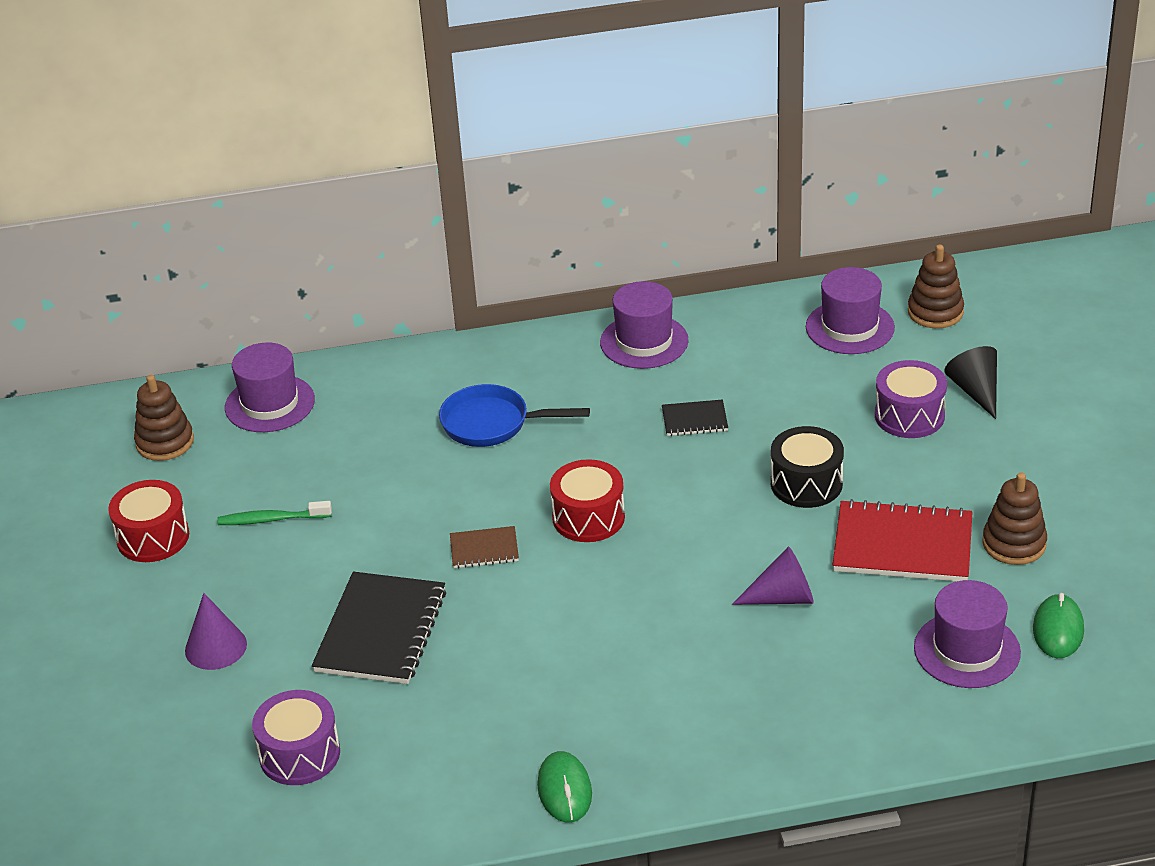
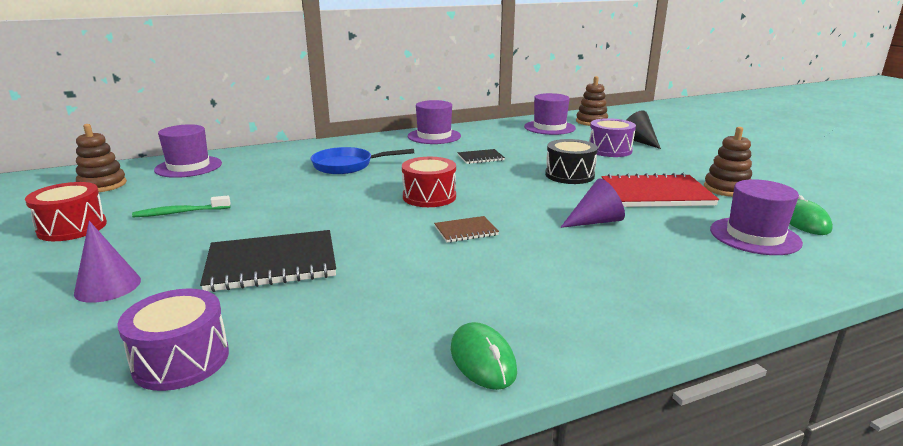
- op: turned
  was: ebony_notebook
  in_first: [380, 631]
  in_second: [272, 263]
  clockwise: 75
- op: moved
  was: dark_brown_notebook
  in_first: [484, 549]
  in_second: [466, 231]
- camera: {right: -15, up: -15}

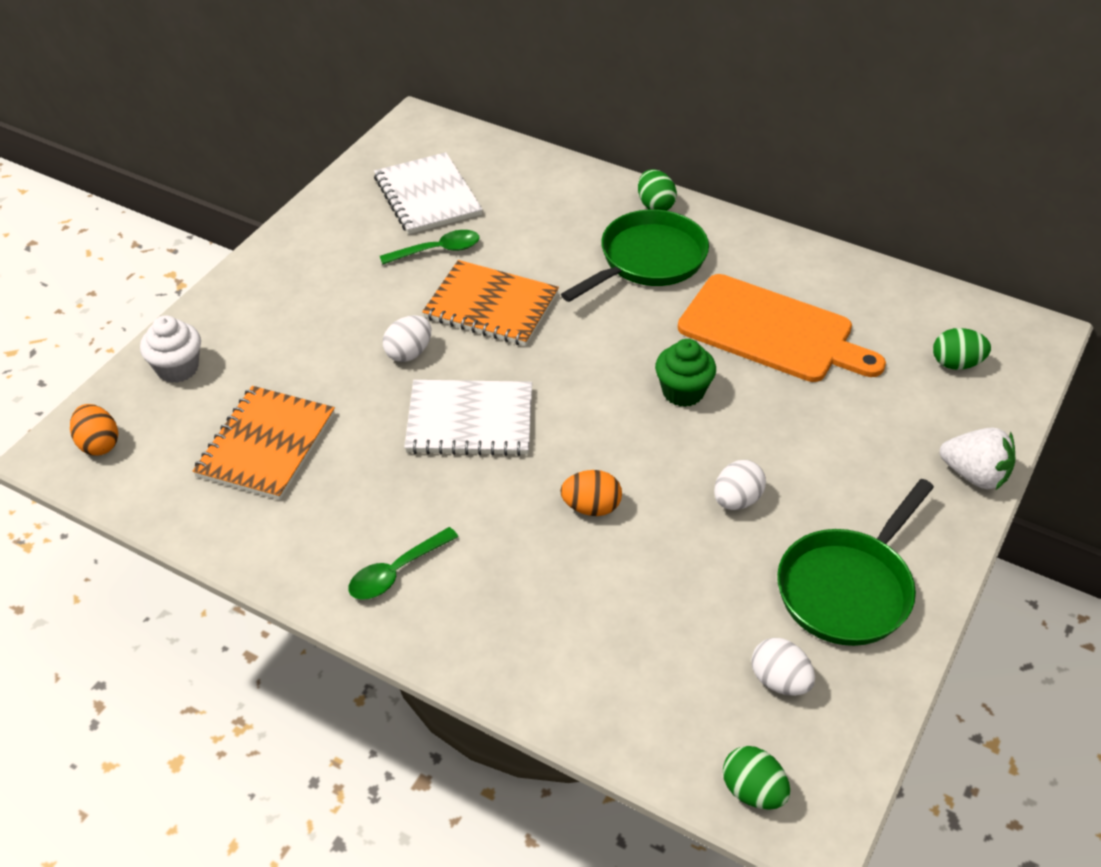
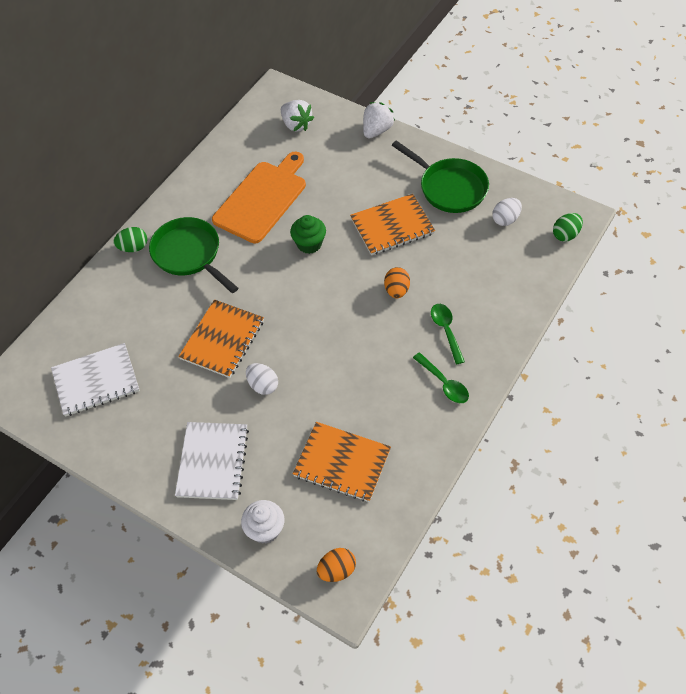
- op: moved
  was: pure_white_notebook
  in_first: [470, 420]
  in_second: [213, 462]
- op: replaced
  was: emerald_egg
  now: pure_white_strawberry
  in_first: [956, 363]
  in_second: [296, 125]
- op: replaced
  was: pure_white_egg
  now: orange-coloured_notebook
  in_first: [737, 500]
  in_second: [392, 226]
- op: moved
  was: emerald_spoon
  in_first: [438, 250]
  in_second: [446, 330]
- camera: {right: -85, up: 10}

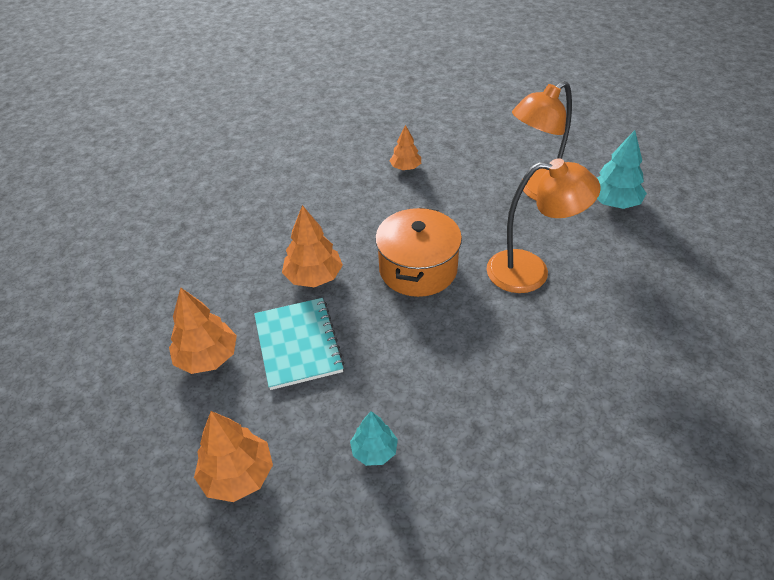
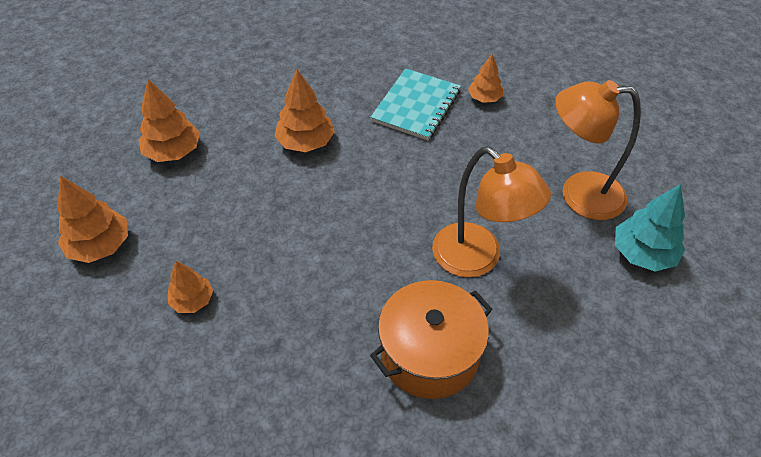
- op: recoloured
  was: teal_tree
  now: orange-coloured_tree
  in_first: [374, 451]
  in_second: [192, 300]
- op: moved
  was: teal_notebook
  in_first: [298, 344]
  in_second: [416, 106]
- op: moved
  was: orange-coloured_pot
  in_first: [418, 269]
  in_second: [429, 354]
- camera: {right: 40, up: 5}

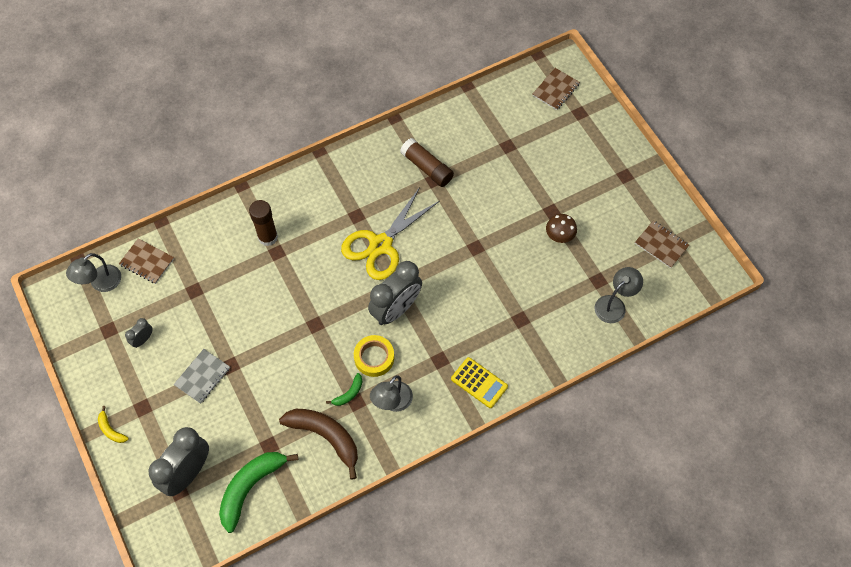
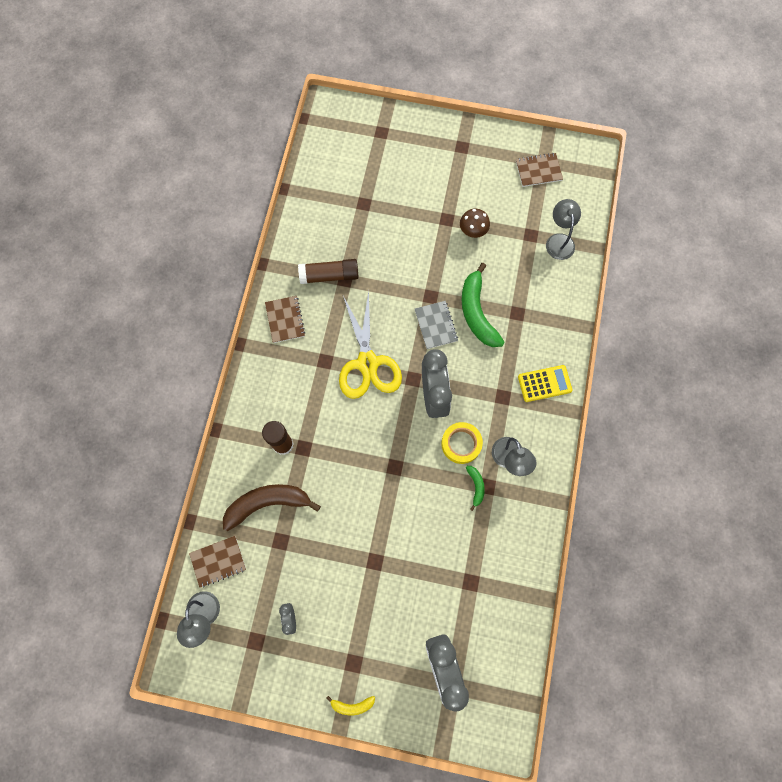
- op: moved
  was: dark_brown_banana_fruit
  in_first: [325, 436]
  in_second: [267, 503]
- op: moved
  was: dark_brown_notebook
  in_first: [555, 90]
  in_second: [285, 320]
- op: moved
  was: ash-grey_notebook
  in_first: [202, 376]
  in_second: [436, 325]
- op: moved
  was: emerald_banana_fruit
  in_first: [250, 487]
  in_second: [477, 312]
- camera: {right: -50, up: 10}

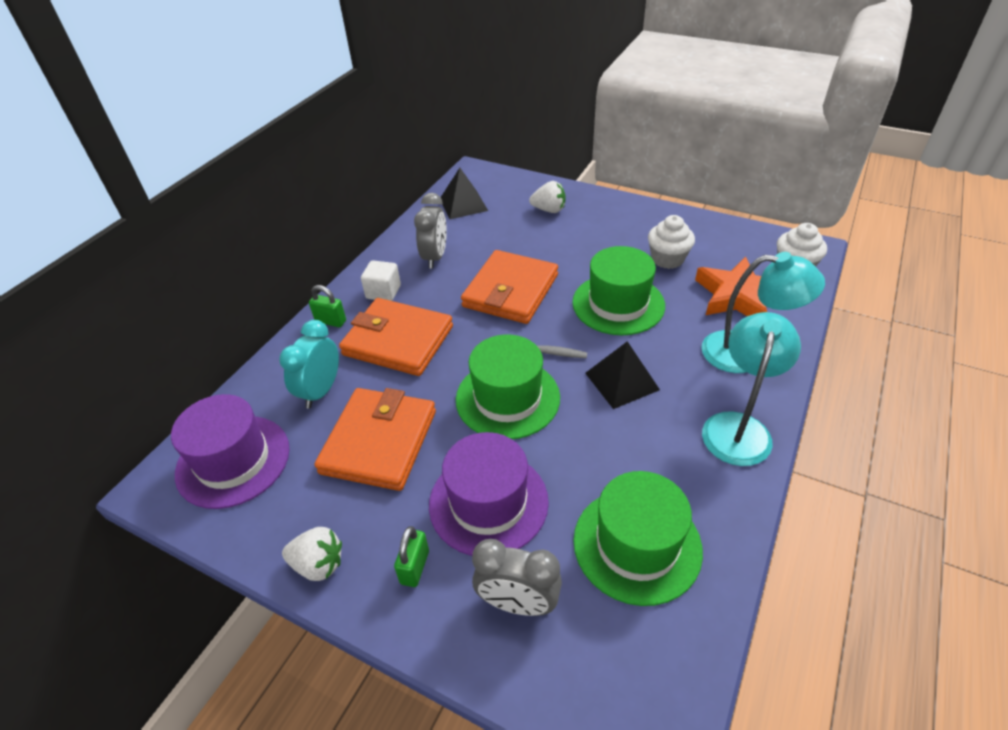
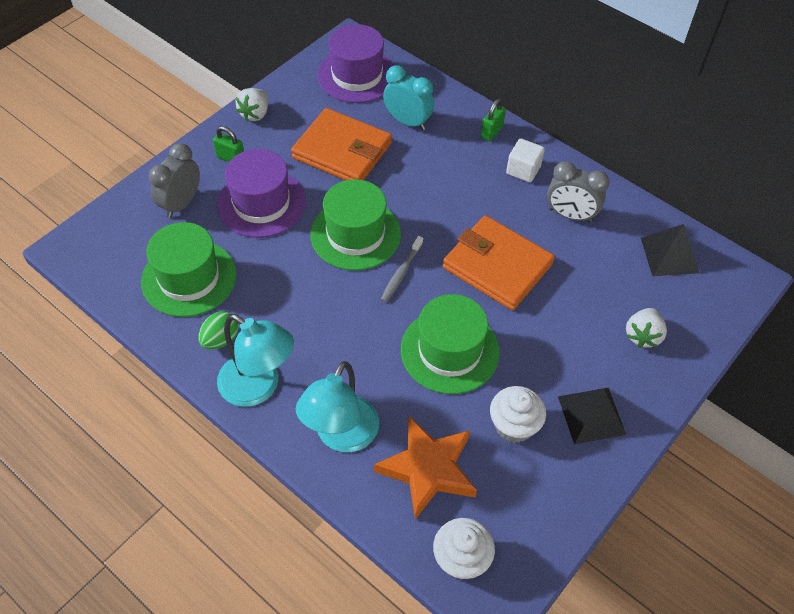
- op: added
  now: emerald_egg
  in_second: [220, 339]
- op: moved
  was: ebony_pyramid_shape
  in_first: [622, 381]
  in_second: [591, 415]
- op: removed
  was: orange-coloured_wallet
  in_first: [398, 340]
- camera: {right: 100, up: 10}

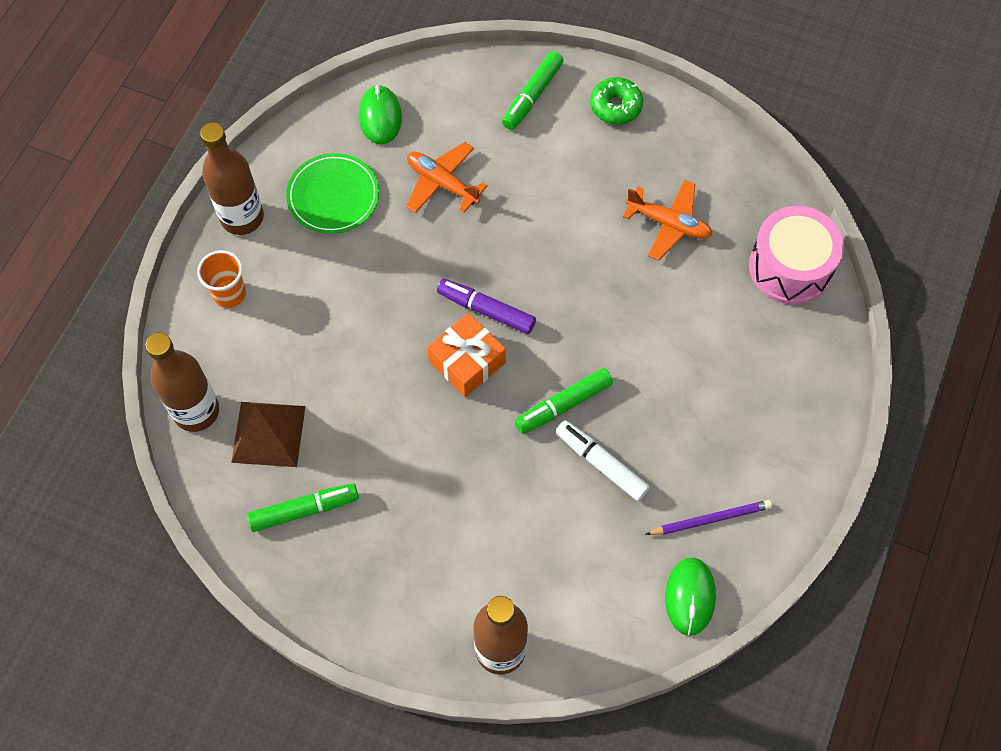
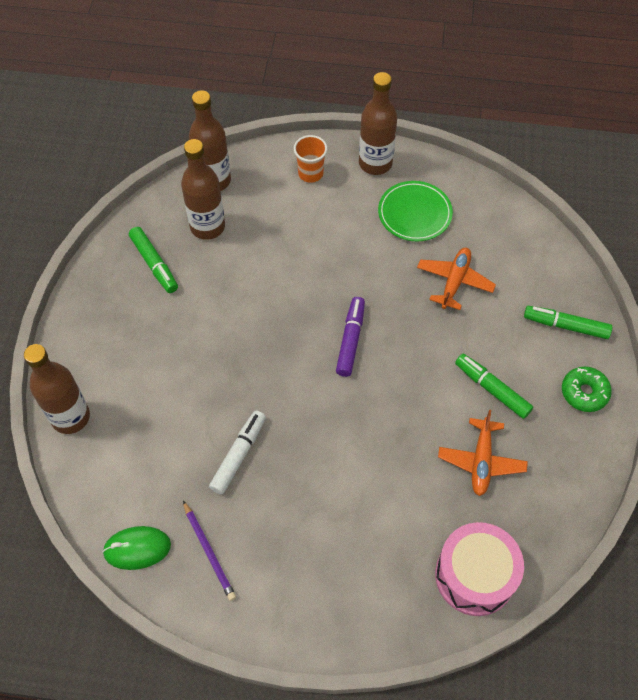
- op: replaced
  was: dark_brown_pyramid_shape
  now: dark_brown_bottle
  in_first: [268, 434]
  in_second: [207, 227]
- op: moved
  was: emerald_marker_pen
  in_first: [563, 405]
  in_second: [492, 389]
- op: removed
  was: emerald_mouse
  in_first: [380, 117]
- op: removed
  was: orange-coloured_present
  in_first: [467, 362]
- camera: {right: 75, up: -5}

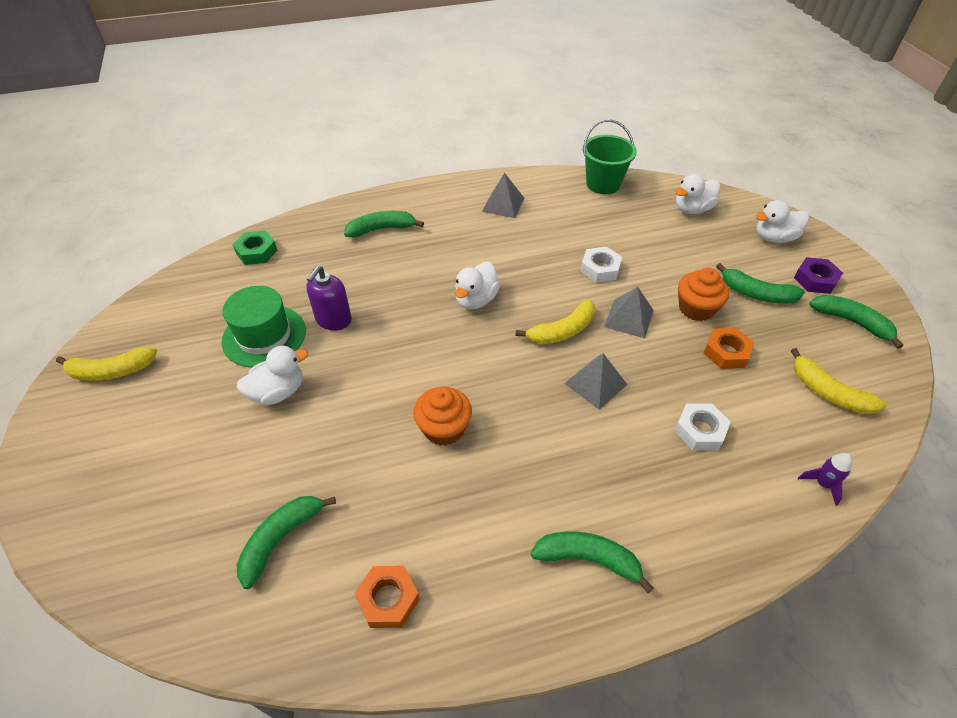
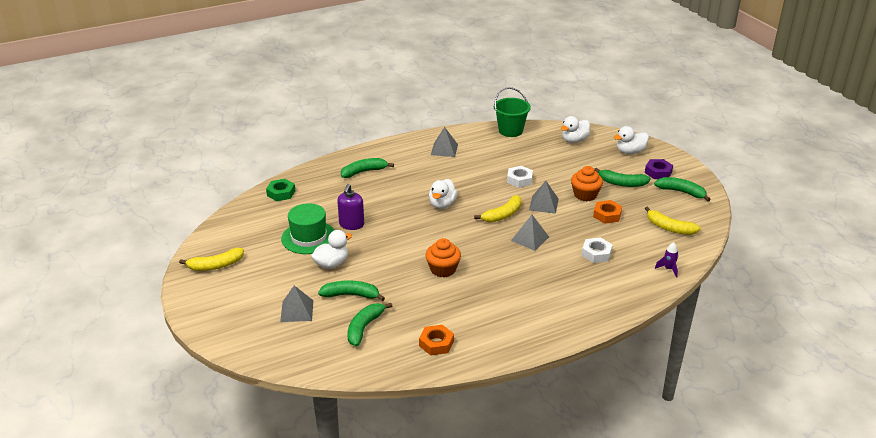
- op: added
  now: ash-grey_pyramid_shape
  in_second: [297, 311]
- op: moved
  was: emerald_banana_fruit
  in_first: [588, 559]
  in_second: [351, 295]
- camera: {right: -10, up: -15}

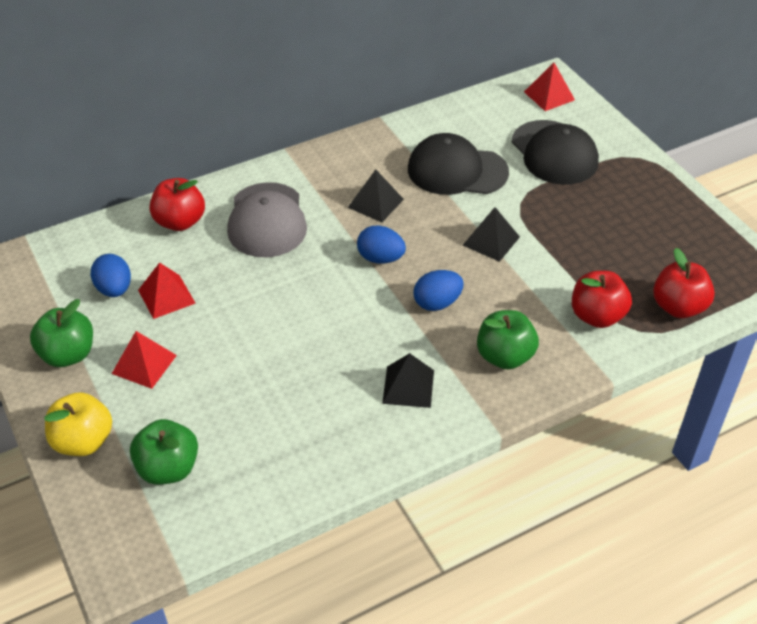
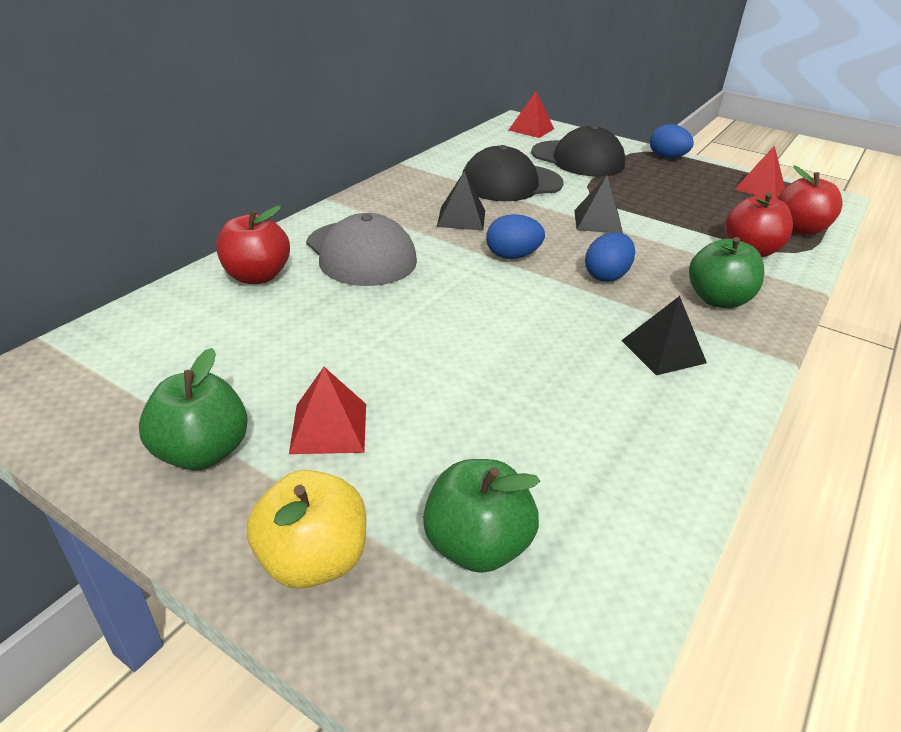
- op: moved
  was: blue_egg
  in_first: [114, 289]
  in_second: [667, 157]
- op: moved
  was: scarlet_pyramid_shape
  in_first: [166, 296]
  in_second: [759, 188]
- camera: {right: -30, up: -10}

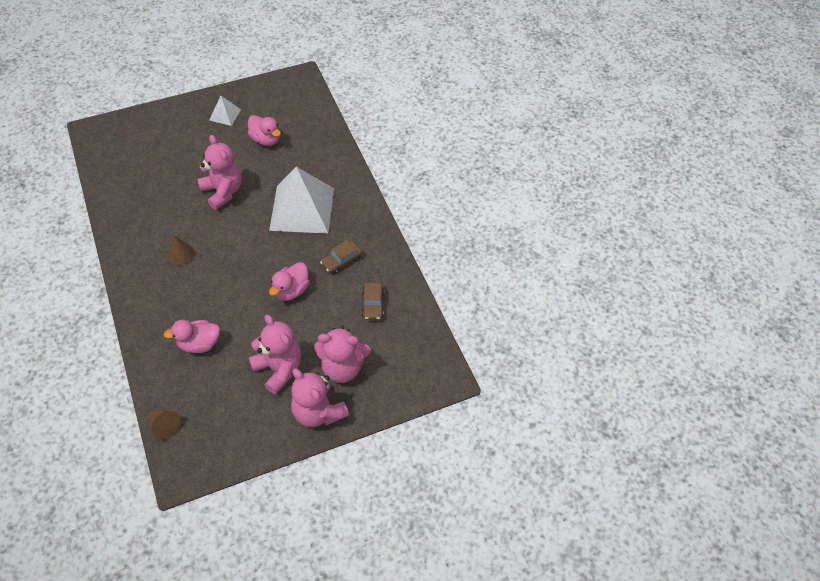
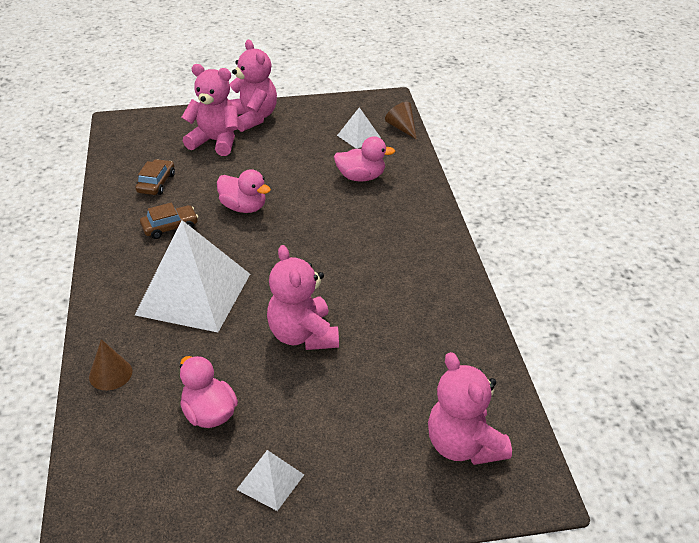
- op: moved
  was: dark_brown_cone_shape
  in_first: [180, 254]
  in_second: [110, 374]
- op: turned
  was: pink_duck
  in_first: [291, 290]
  in_second: [244, 207]
  clockwise: 75
- op: added
  now: pure_white_pyramid_shape
  in_second: [358, 136]
- op: moved
  was: pink_teddy_bear
  in_first: [279, 369]
  in_second: [464, 446]
- camera: {right: -165, up: -15}

